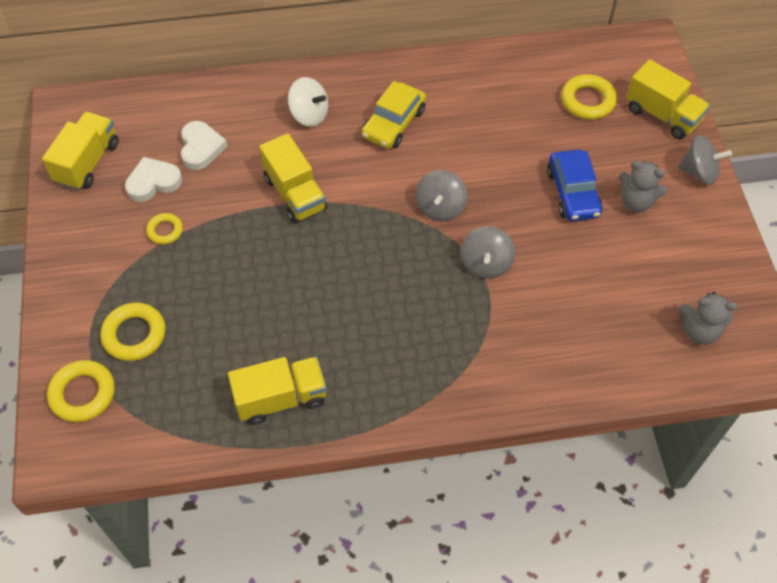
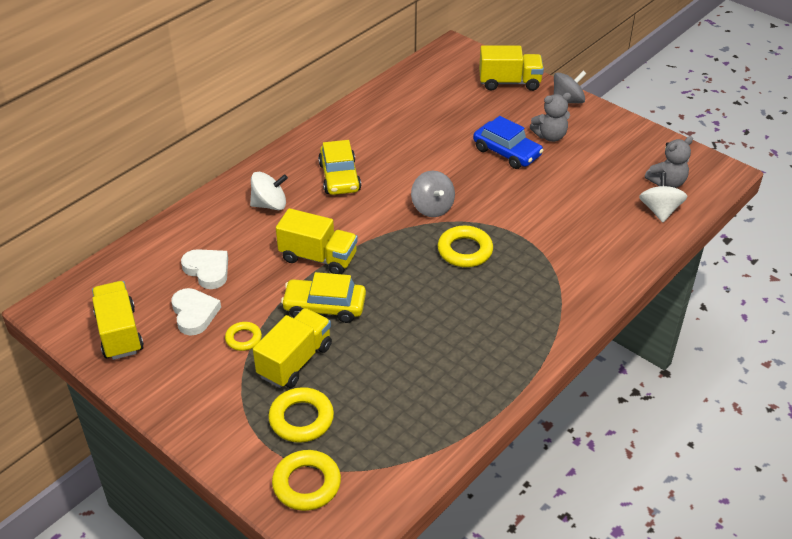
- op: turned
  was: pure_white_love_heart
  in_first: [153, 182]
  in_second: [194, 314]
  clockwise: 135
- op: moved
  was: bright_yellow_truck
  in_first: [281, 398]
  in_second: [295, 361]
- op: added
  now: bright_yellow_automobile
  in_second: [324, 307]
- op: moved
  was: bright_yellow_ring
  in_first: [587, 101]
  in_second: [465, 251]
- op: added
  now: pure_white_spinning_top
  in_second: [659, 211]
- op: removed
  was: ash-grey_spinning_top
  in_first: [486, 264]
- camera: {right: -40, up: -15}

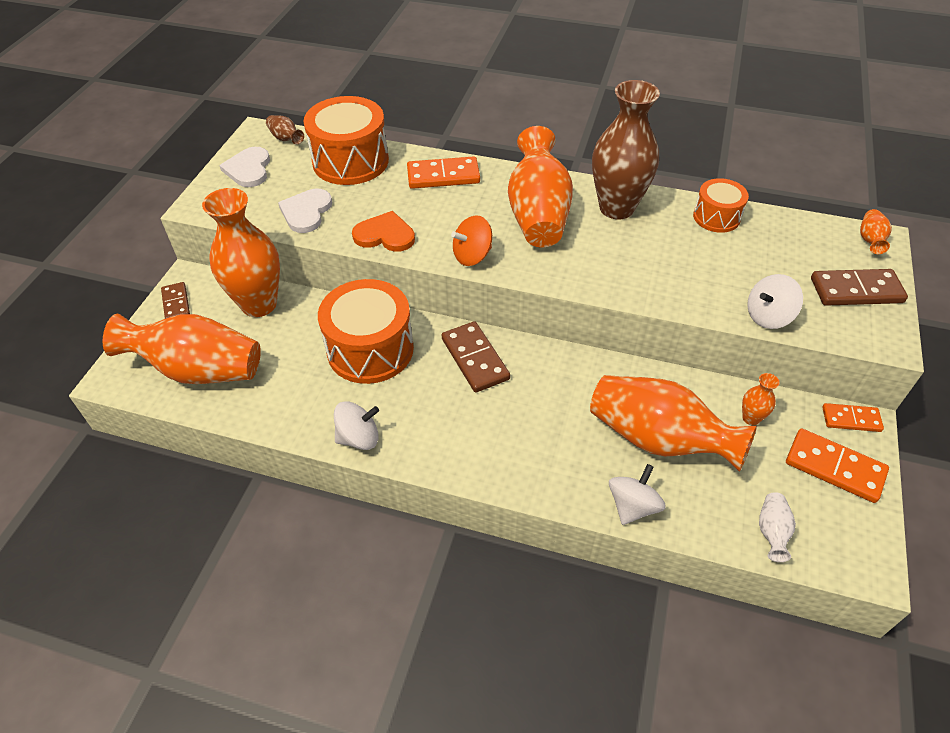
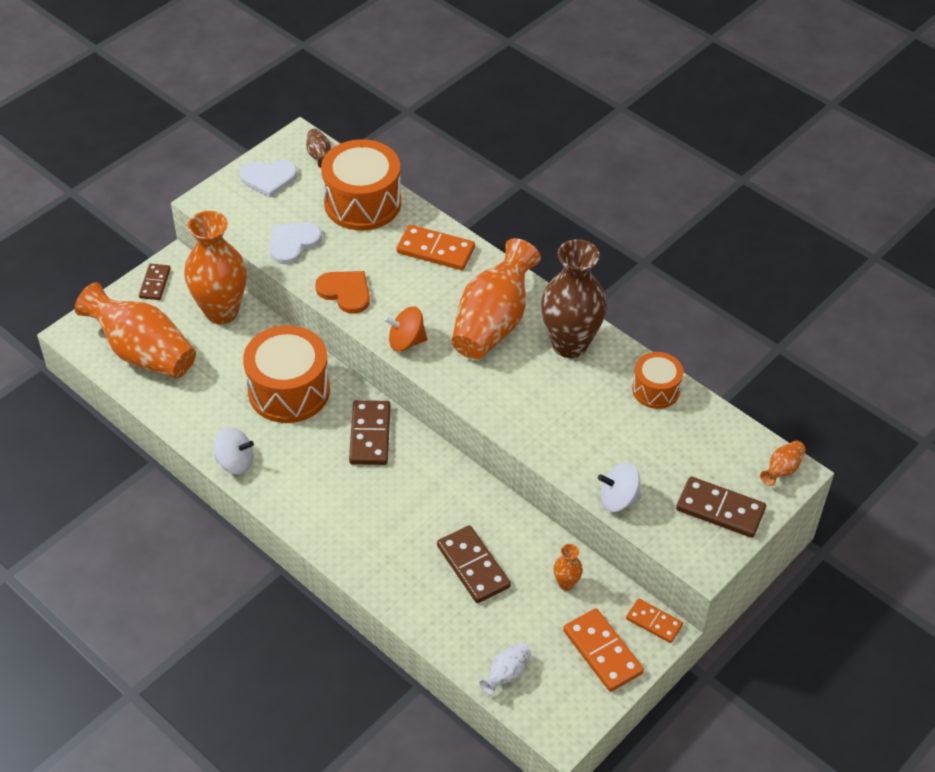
- op: turned
  was: pure_white_love_heart
  in_first: [248, 169]
  in_second: [269, 178]
  clockwise: -120
- op: replaced
  was: orange-coloured_flower_vase
  now: dark_brown_domino_tile
  in_first: [658, 439]
  in_second: [473, 566]
- op: removed
  was: pure_white_spinning_top
  in_first: [632, 506]
- camera: {right: 25, up: 0}

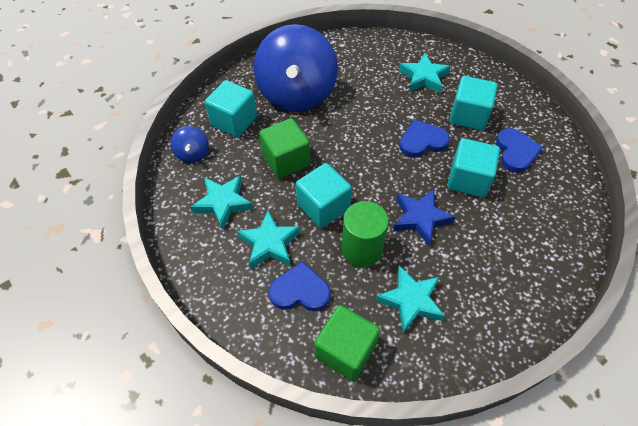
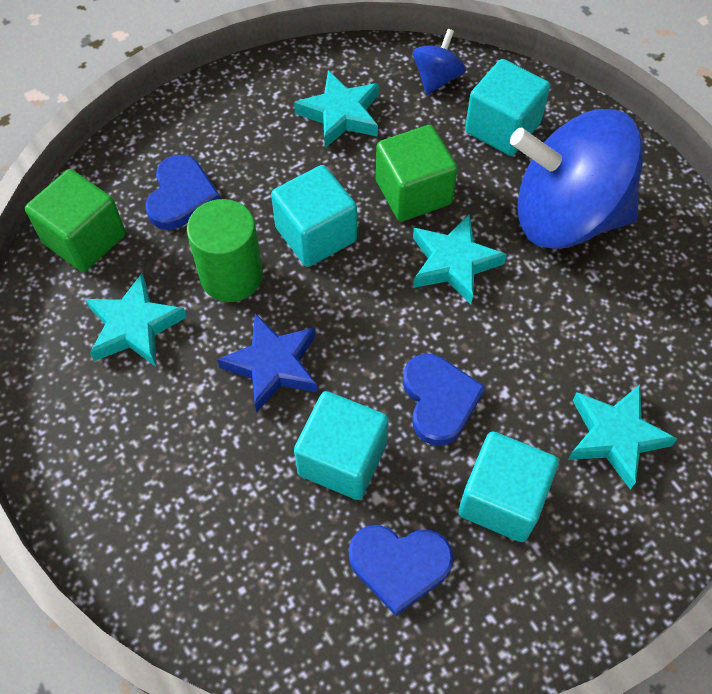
- op: turned
  was: blue_spinning_top
  in_first: [192, 154]
  in_second: [437, 78]
  clockwise: 120
- op: moved
  was: teal_five-pointed_star
  in_first: [269, 243]
  in_second: [453, 263]
- camera: {right: 95, up: 5}

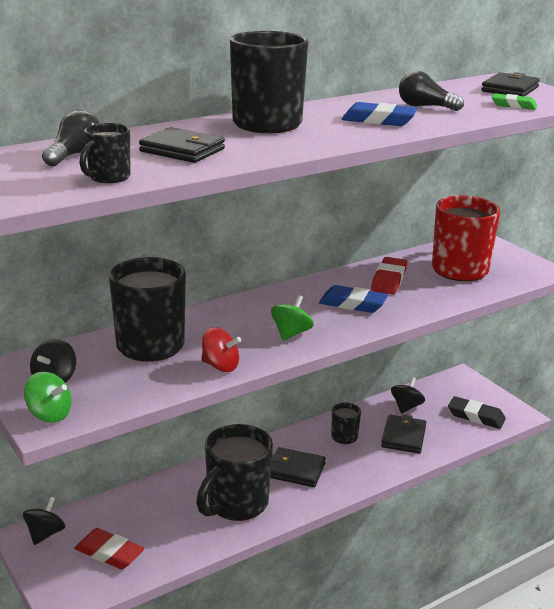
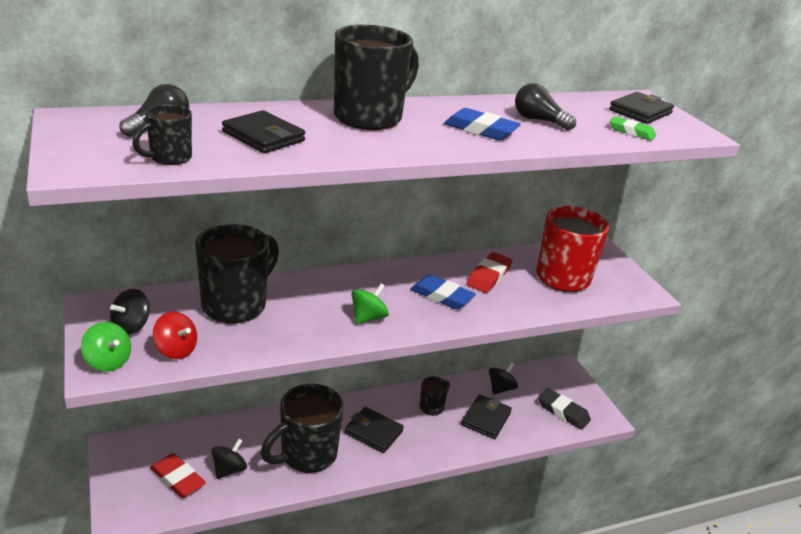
- op: moved
  was: scarlet_spinning_top
  in_first: [220, 366]
  in_second: [176, 350]
- op: moved
  was: ebony_spinning_top
  in_first: [45, 534]
  in_second: [229, 469]
- camera: {right: 10, up: 5}

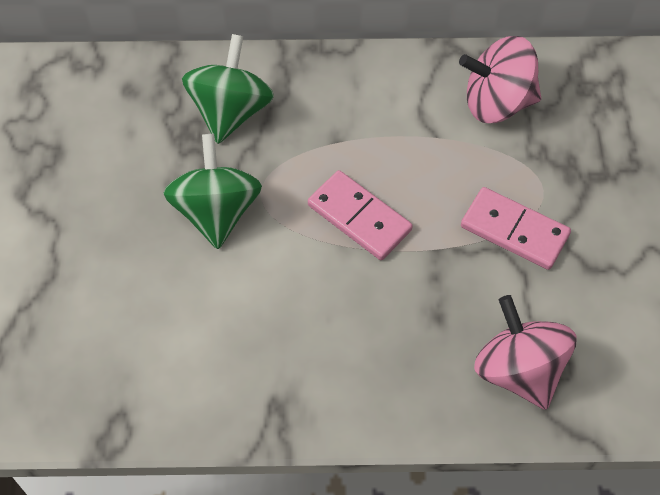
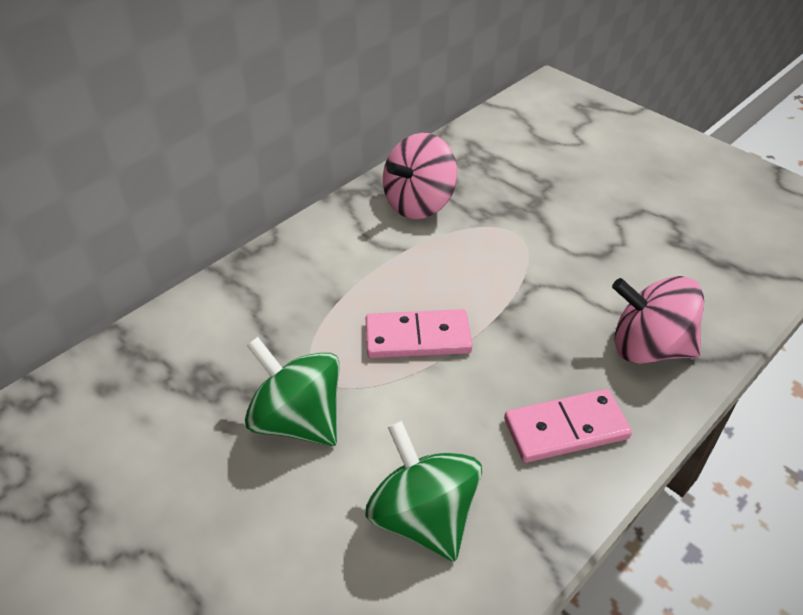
- op: moved
  was: emerald_spinning_top
  in_first: [230, 111]
  in_second: [423, 517]
- op: moved
  was: pink_domino_tile
  in_first: [514, 231]
  in_second: [566, 429]
- camera: {right: -45, up: -15}

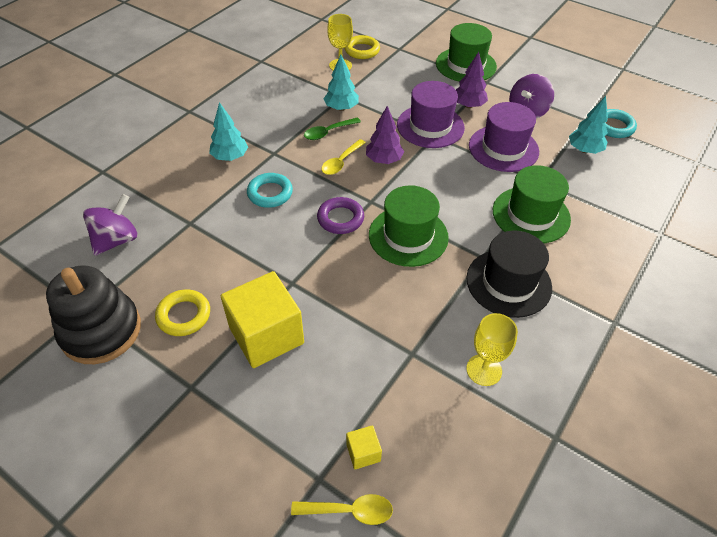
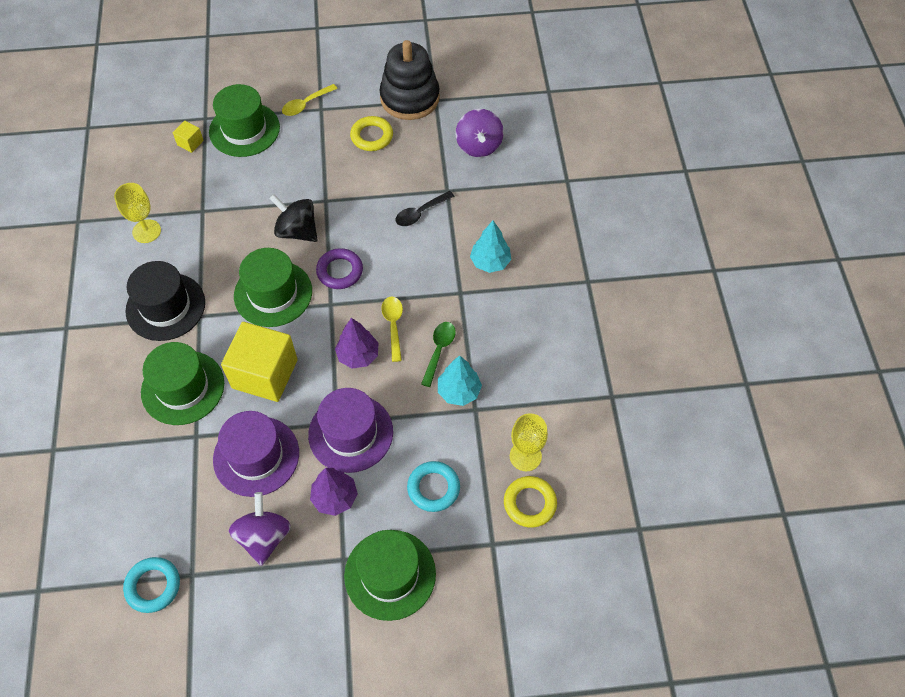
- op: added
  now: emerald_hat
  in_second: [244, 129]
- op: moved
  was: bright_yellow_solid_cube
  in_first: [266, 335]
  in_second: [265, 374]
- op: added
  now: ebony_spinning_top
  in_second: [297, 231]
- op: moved
  was: bright_yellow_spoon
  in_first: [349, 511]
  in_second: [306, 104]
- op: added
  now: ebony_spoon
  in_second: [420, 213]
- op: moved
  was: teal_ring
  in_first: [270, 193]
  in_second: [433, 488]
- op: removed
  was: teal_tree
  in_first: [584, 150]
- camera: {right: 140, up: 10}

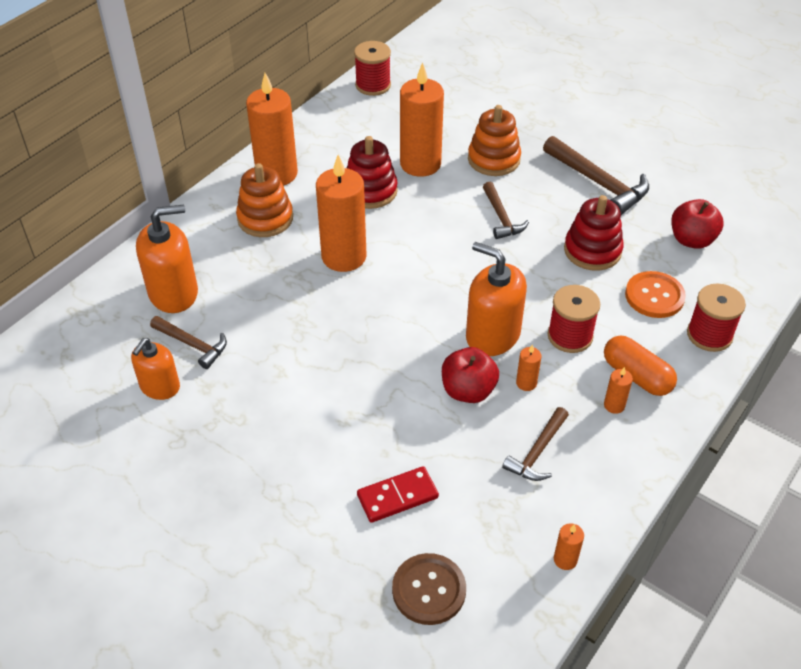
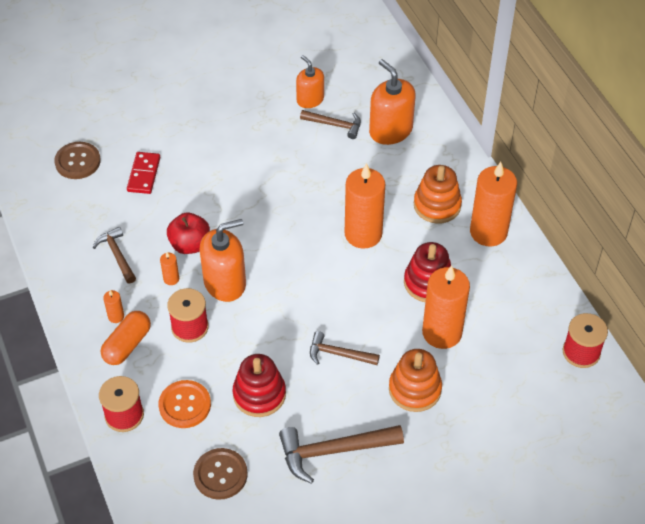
- op: turned
  was: orange-coloured_capsule
  in_first: [636, 376]
  in_second: [127, 345]
  clockwise: -45
- op: replaced
  was: scarlet_toy_apple
  now: dark_brown_button
  in_first: [691, 240]
  in_second: [220, 474]
- op: turned
  was: dark_brown_claw_hammer
  in_first: [192, 344]
  in_second: [335, 125]
  clockwise: -135
- op: turned
  was: orange-coloured_soap_pump
  in_first: [173, 293]
  in_second: [390, 130]
  clockwise: 135
- op: removed
  was: orange-coloured_wax_candle
  in_first: [565, 559]
- camera: {right: 120, up: 5}

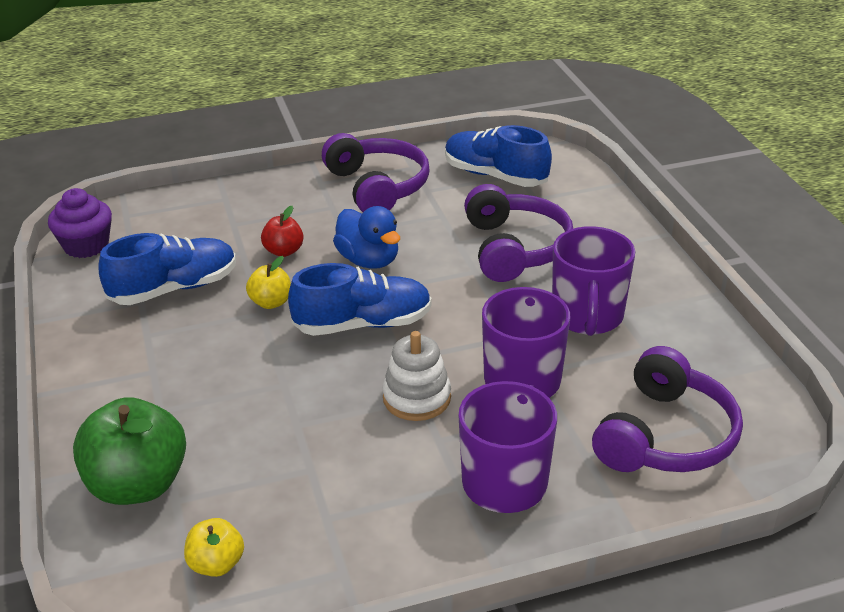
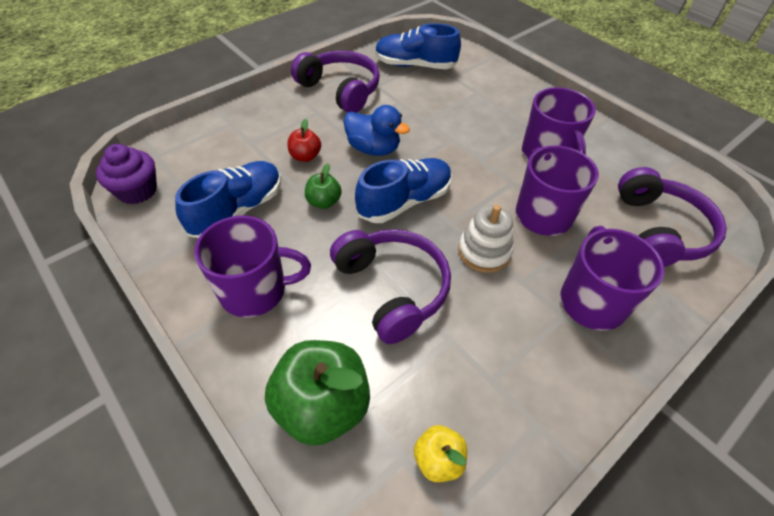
- op: added
  now: royal_purple_mug
  in_second: [255, 291]
- op: recoloured
  was: bright_yellow_toy_apple
  now: emerald_toy_apple
  in_first: [271, 302]
  in_second: [324, 202]
- op: moved
  was: royal_purple_over-ear_headphones
  in_first: [515, 248]
  in_second: [392, 288]
- camera: {right: -25, up: 15}

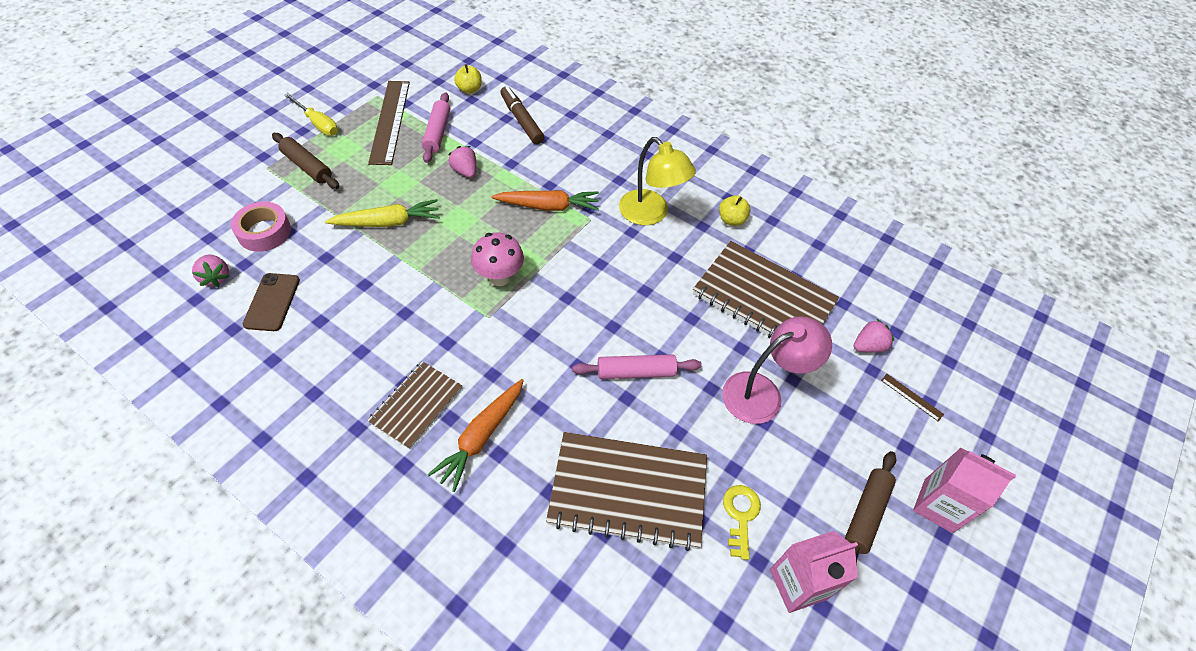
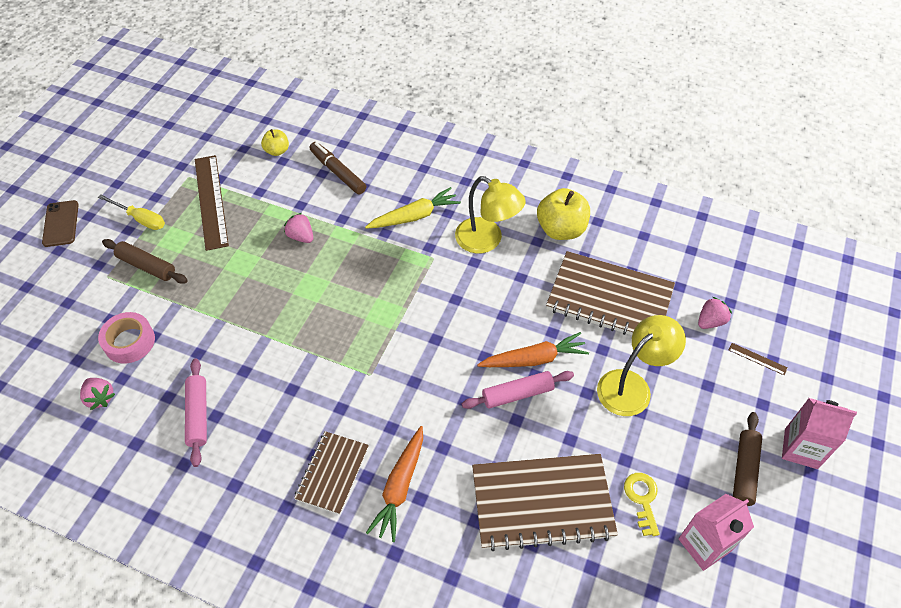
- op: moved
  was: dark_brown_phone
  in_first: [272, 302]
  in_second: [61, 223]
- op: moved
  was: pink_pastry_roller
  in_first: [437, 133]
  in_second: [198, 415]
- op: moved
  was: bright_yellow_root_vegetable
  in_first: [387, 222]
  in_second: [414, 216]
- op: moved
  was: orange-coloured_root_vegetable
  in_first: [548, 206]
  in_second: [534, 359]
- op: resized
  was: bright_yellow_toy_apple
  in_first: [731, 220]
  in_second: [561, 229]
  ratio: 1.82
- op: recoloured
  was: pink_desk_lamp
  now: bright_yellow_desk_lamp
  in_first: [762, 393]
  in_second: [632, 386]
- op: removed
  was: pink_mushroom
  in_first: [499, 277]
- camera: {right: -10, up: 0}

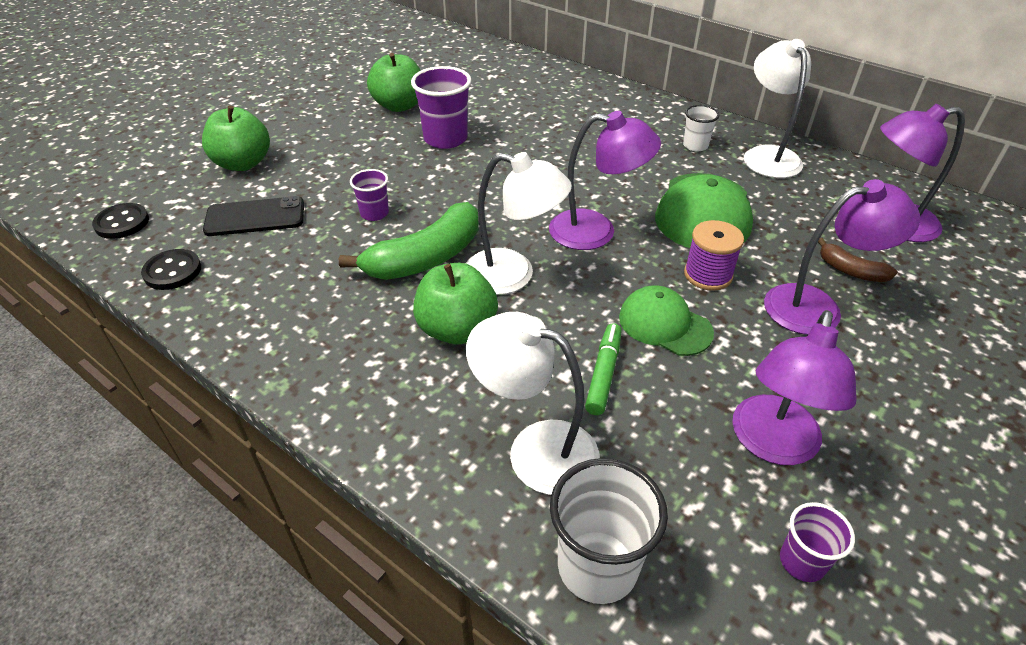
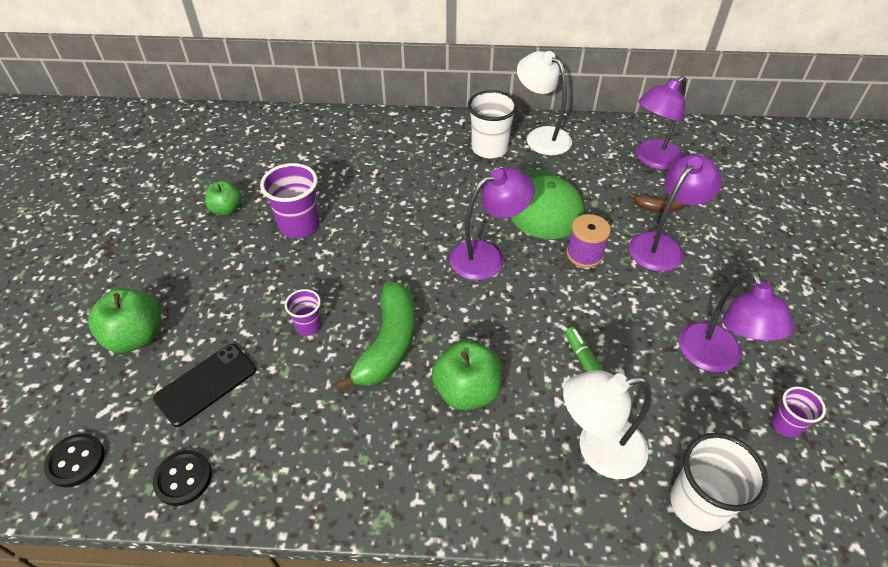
- op: resized
  was: emerald_toy_apple
  in_first: [399, 106]
  in_second: [227, 209]
  ratio: 0.65
- op: resized
  was: pure_white_cup
  in_first: [695, 145]
  in_second: [489, 148]
  ratio: 1.77
- op: removed
  was: pure_white_desk_lamp
  in_first: [513, 275]
- op: removed
  was: emerald_baseball_cap
  in_first: [664, 324]
- camera: {right: -35, up: 5}

